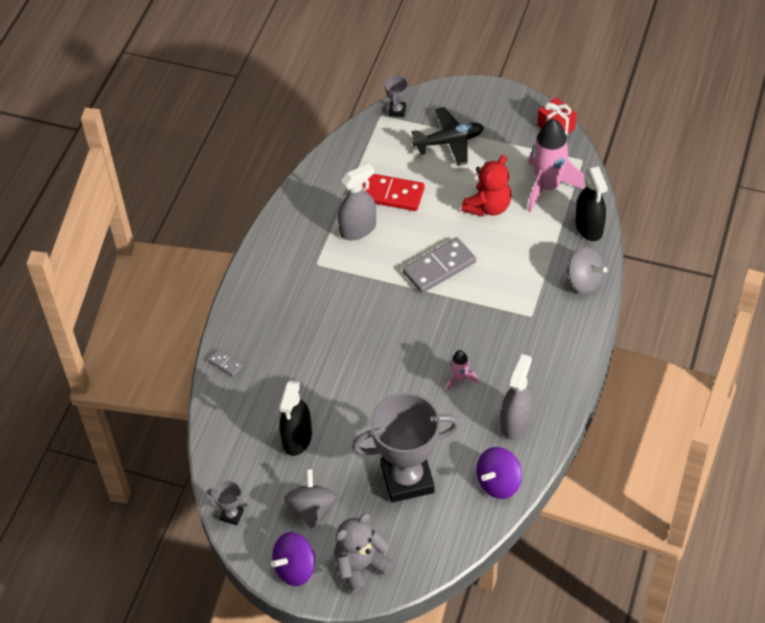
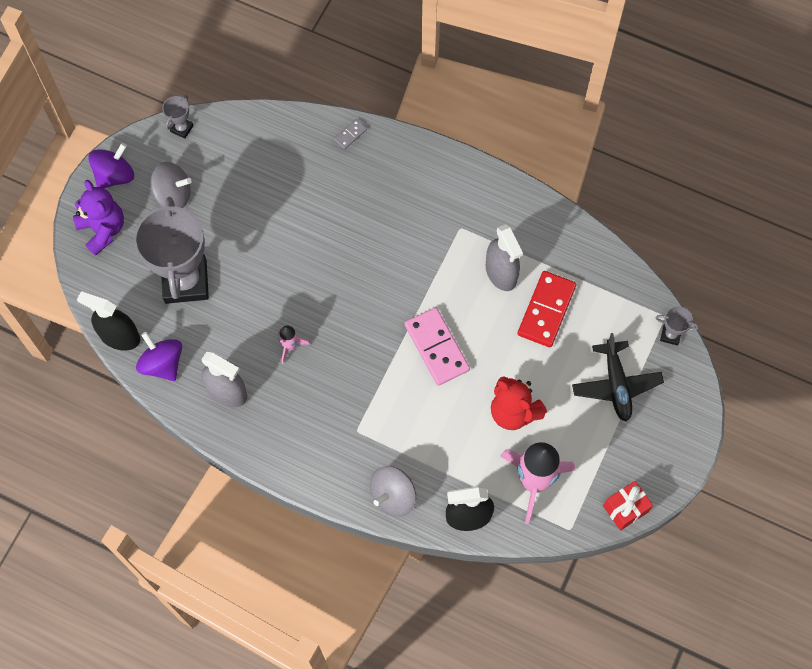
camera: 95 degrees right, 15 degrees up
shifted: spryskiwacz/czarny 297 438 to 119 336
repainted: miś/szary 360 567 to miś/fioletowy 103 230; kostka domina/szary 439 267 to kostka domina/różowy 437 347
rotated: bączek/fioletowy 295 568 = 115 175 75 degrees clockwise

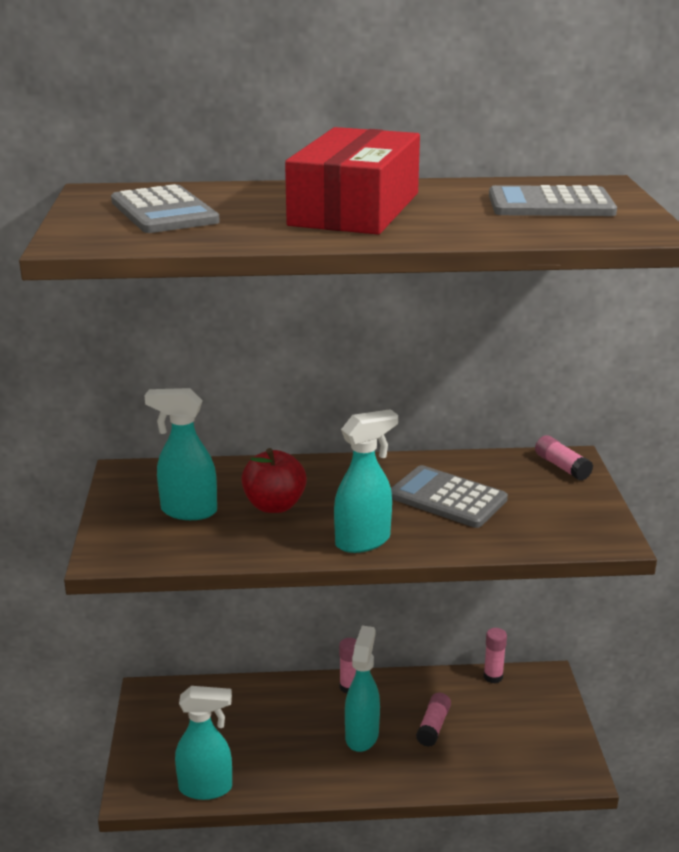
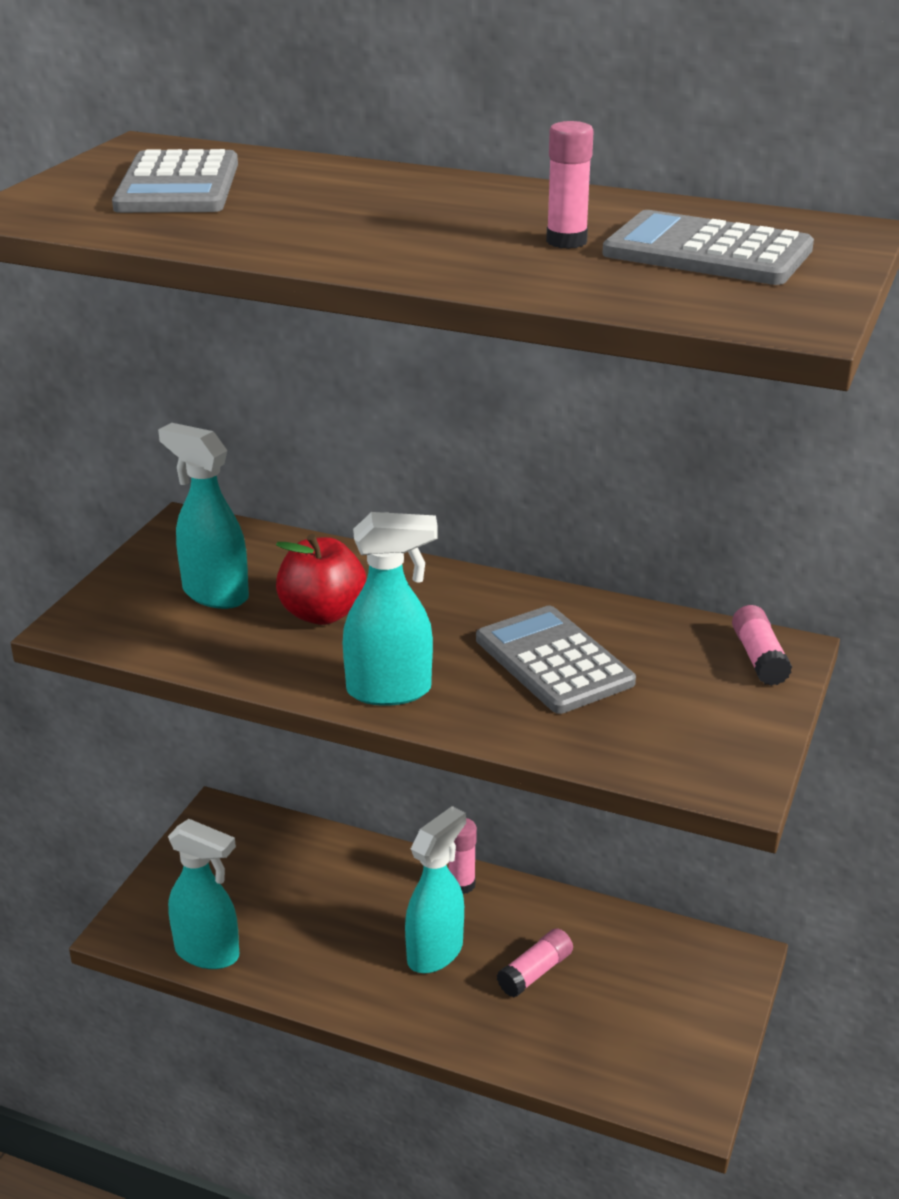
camera: 25 degrees right, 5 degrees up
gone: pudełko/czerwony 355 209
shifted: klej w sztyfcie/różowy 493 676 to 566 241

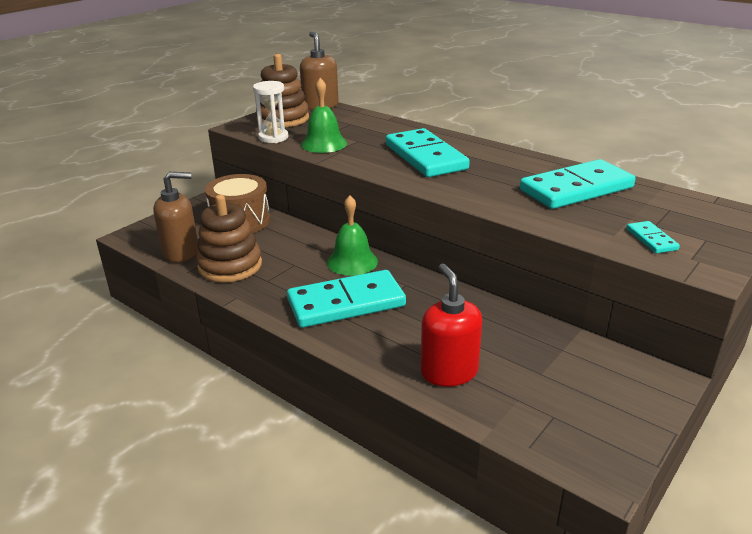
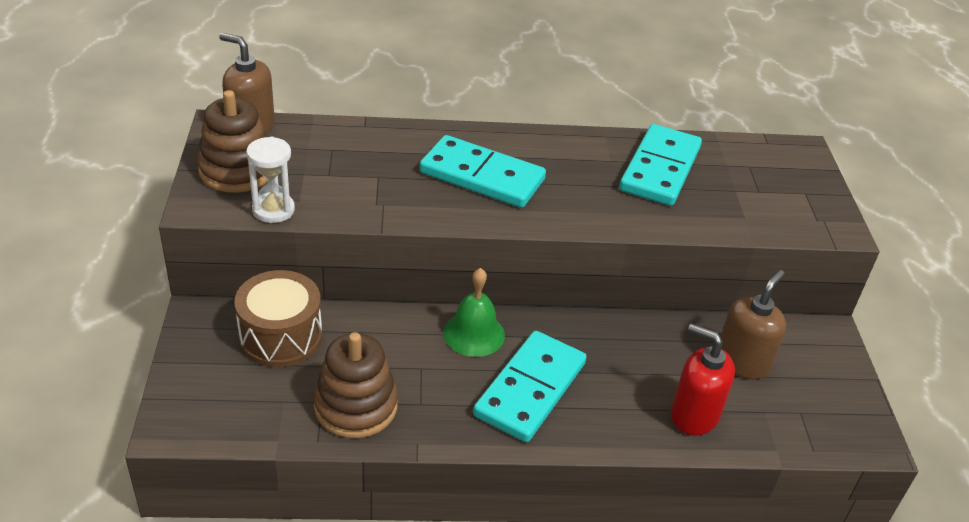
camera: 45 degrees left, 10 degrees up
gone: dzwonek/zielony 324 144; kostka domina/turkusowy 651 239
shifted: dozownik mydła/brązowy 181 252 to 742 362

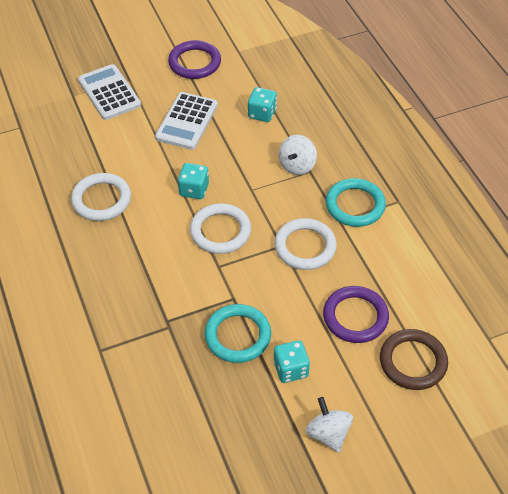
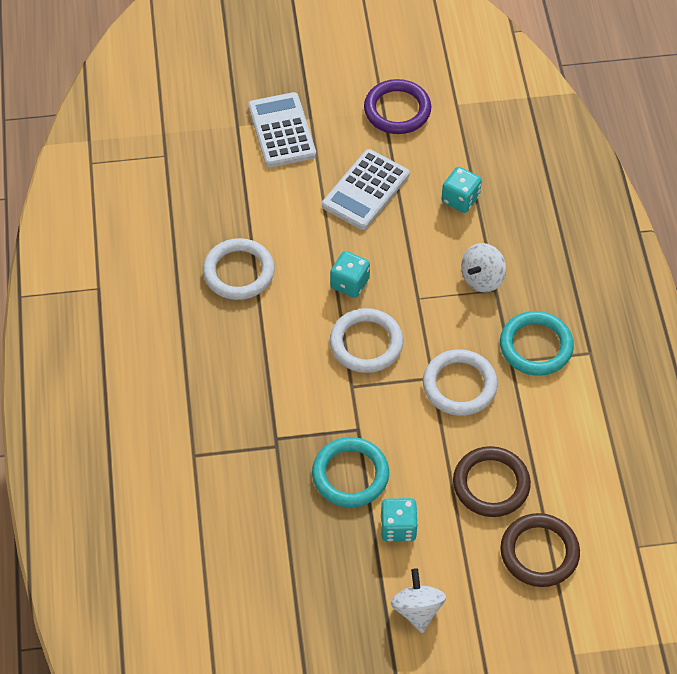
camera: 15 degrees right, 5 degrees up
repainted: pierścień/fioletowy 355 317 to pierścień/brązowy 491 484

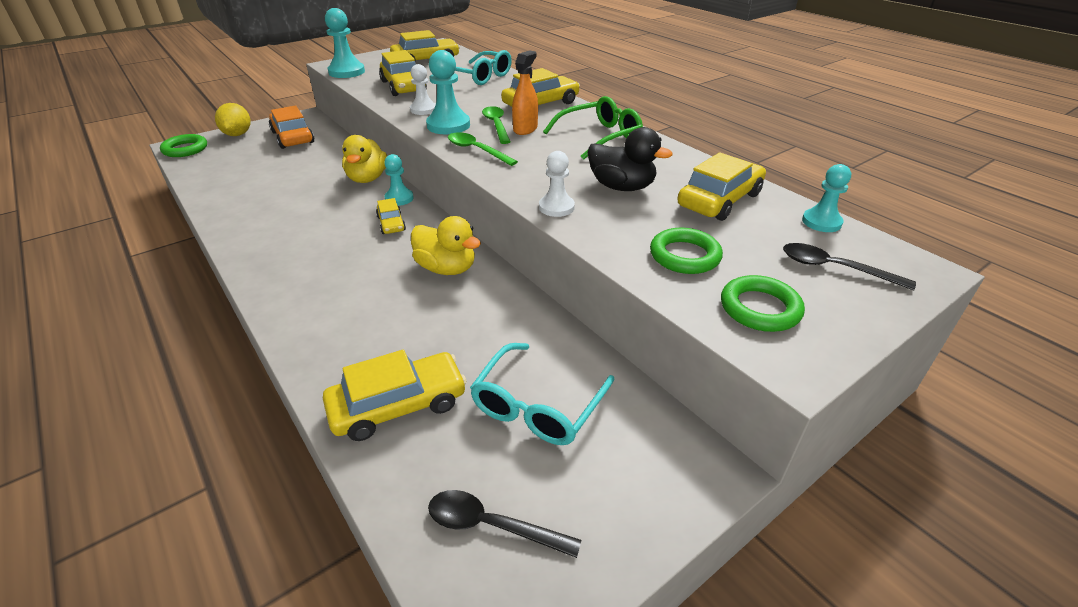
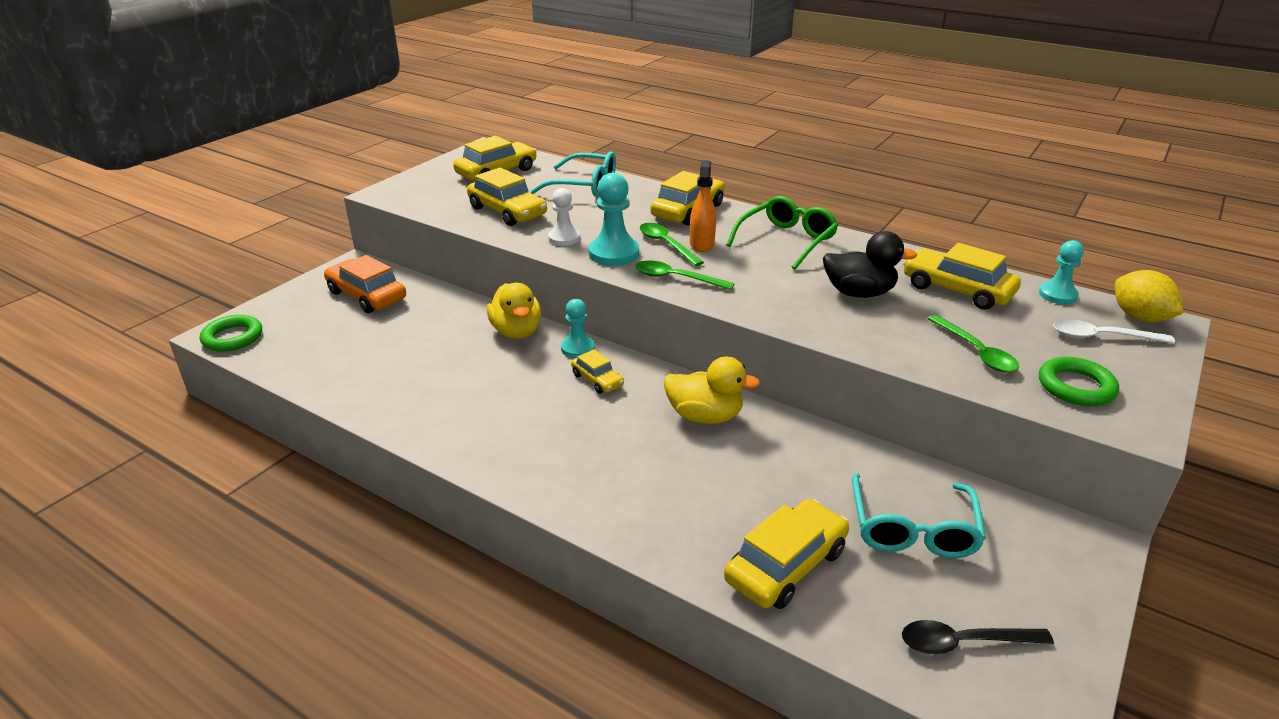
camera: 20 degrees left, 5 degrees down
gone: pionek/turkusowy 346 72; pionek/biały 556 207
shifted: cytryna/żółty 238 134 to 1139 317
swapped: pierścień/zielony 684 256 to łyżka/zielony 976 352
repainted: łyżka/czarny 834 268 to łyżka/biały 1102 337
rotated: samochód/żółty 719 200 = 957 290 75 degrees counterclockwise

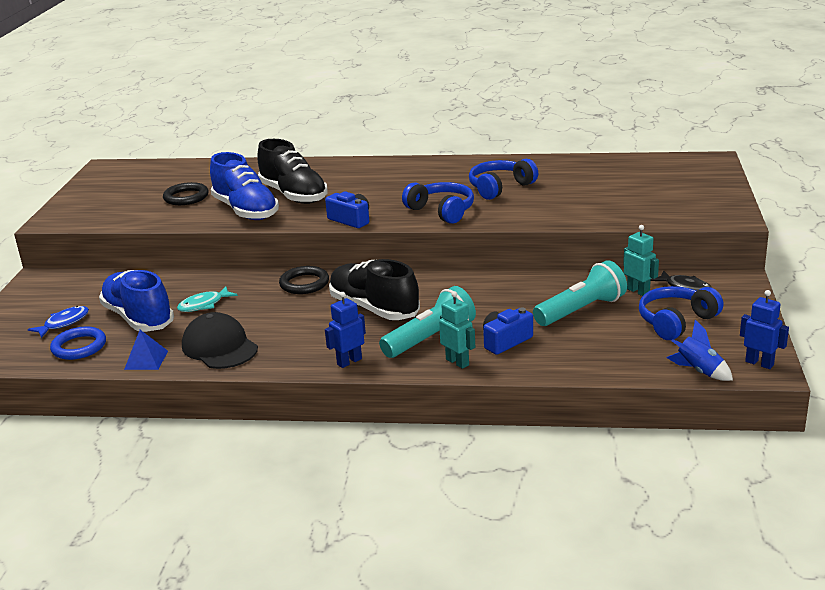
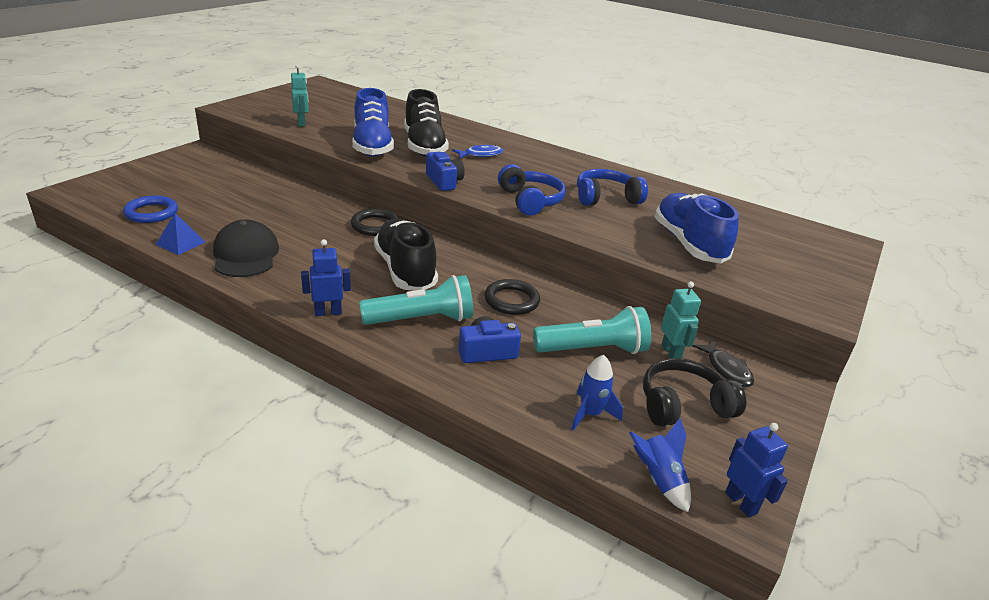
camera: 20 degrees right, 5 degrees up
gone: ryba/turkusowy 204 305
new: rakieta/niebieski 590 414
shifted: ryba/niebieski 64 323 to 480 155; but/niebieski 138 318 to 688 244; pierścień/czarny 186 197 to 511 300; robot/turkusowy 457 362 to 302 123
repainted: słuchawki/niebieski 676 322 to słuchawki/czarny 683 405

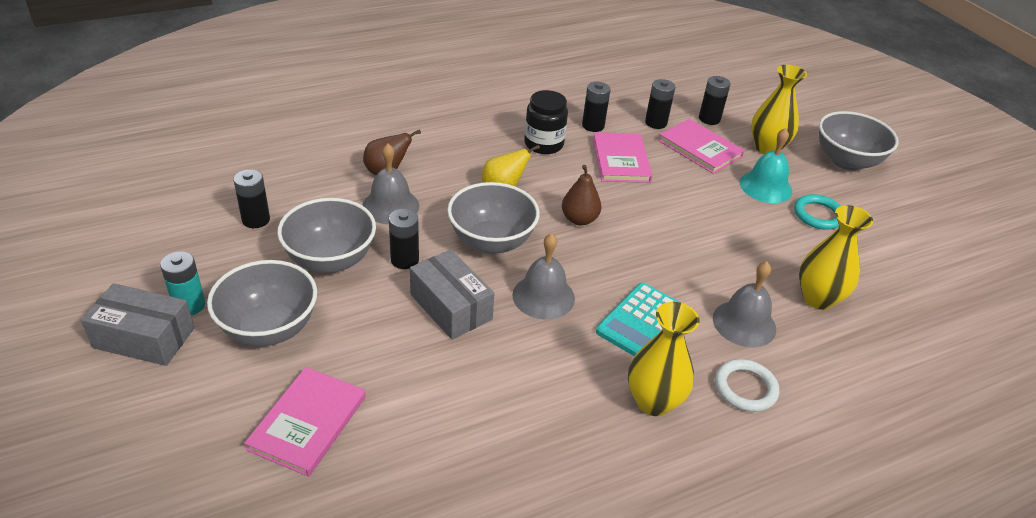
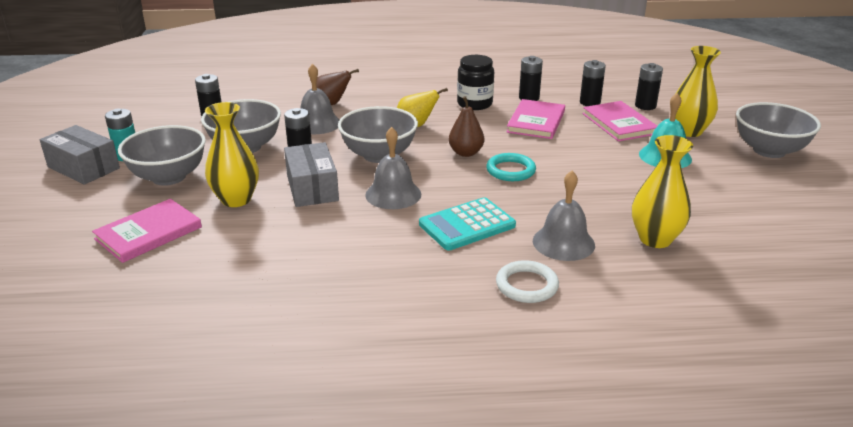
camera: 25 degrees right, 10 degrees down
shifted: wazon/żółty 653 402 to 236 199; pierścień/turkusowy 818 215 to 510 170

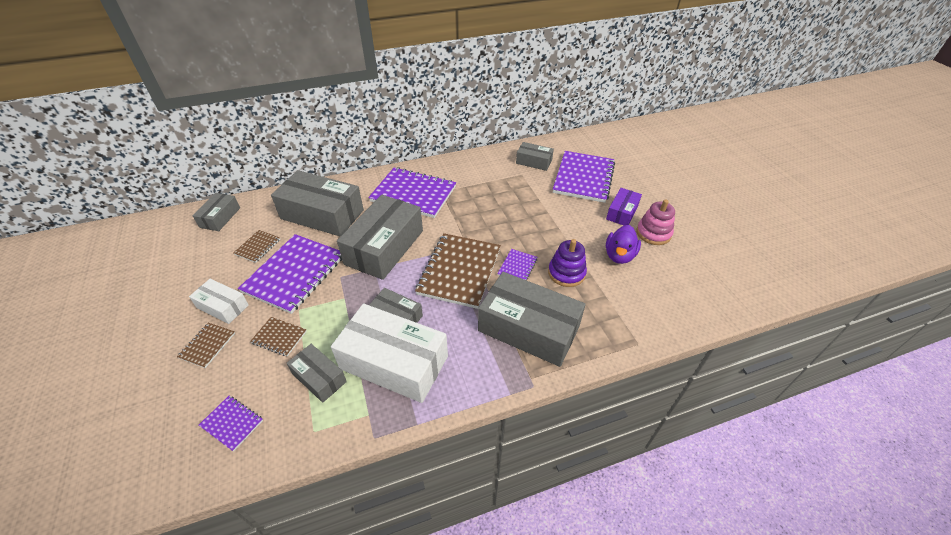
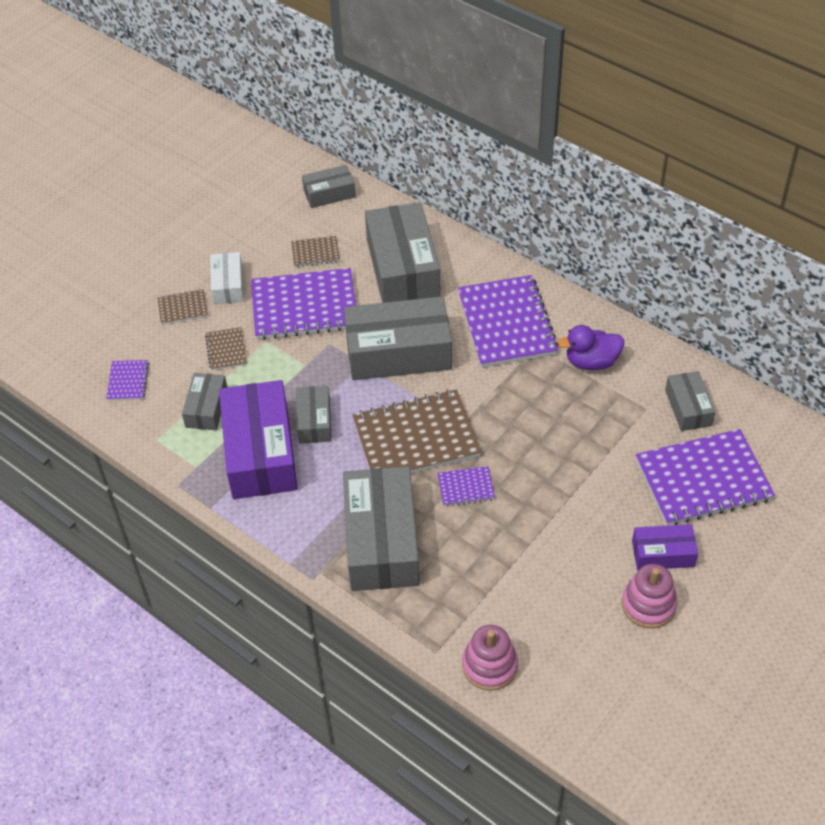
camera: 60 degrees right, 5 degrees up
gone: zabawka nakładanka/fioletowy 566 273
new: zabawka nakładanka/różowy 489 665
shifted: kaczka/fioletowy 619 255 to 591 362
repainted: pudełko/biały 394 362 to pudełko/fioletowy 260 452

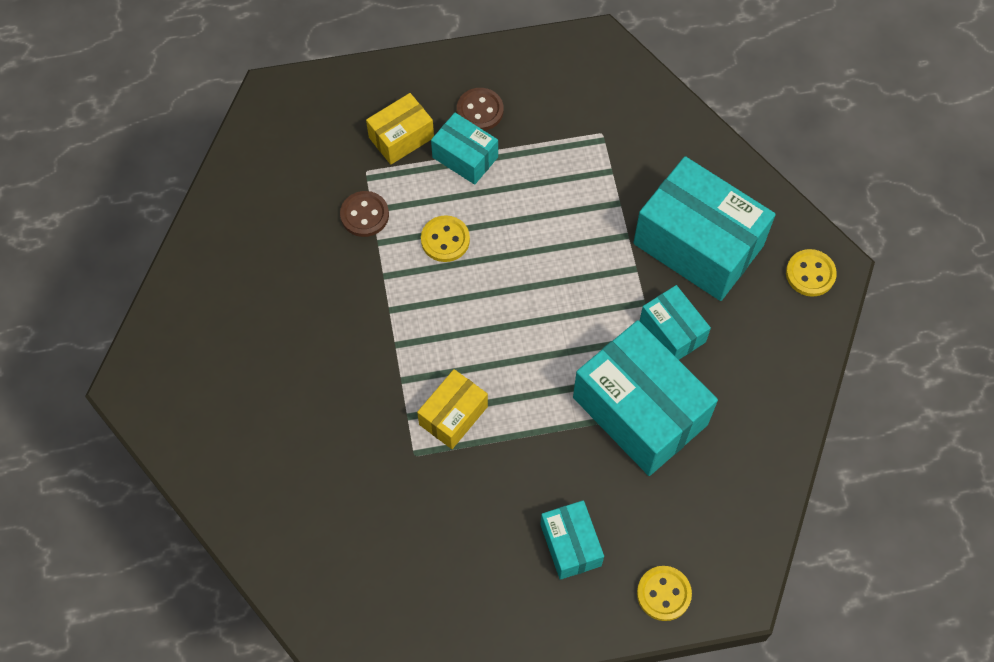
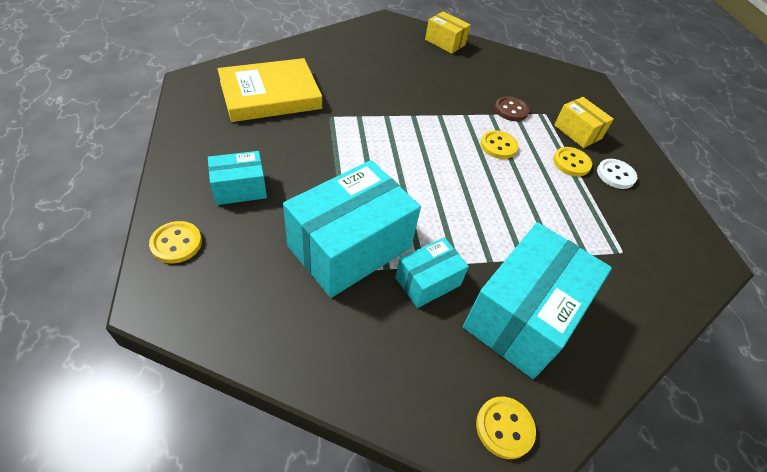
camera: 85 degrees right, 15 degrees down
new: książka/żółty 270 95
shifted: pudełko/żółty 453 415 to 445 42
swapped: pudełko/turkusowy 465 157 to guzik/żółty 571 163
repainted: guzik/brązowy 480 110 to guzik/biały 615 175

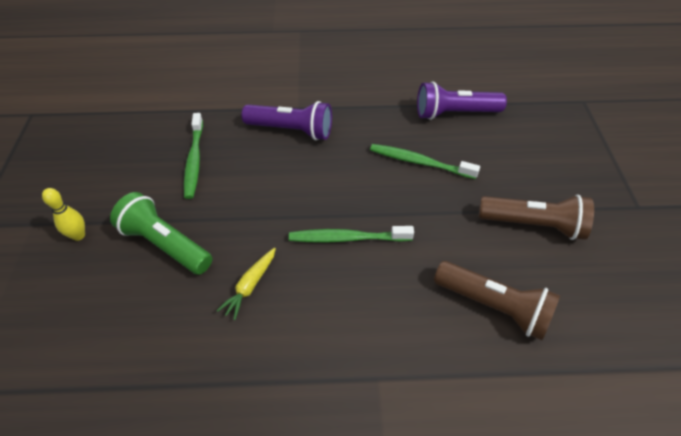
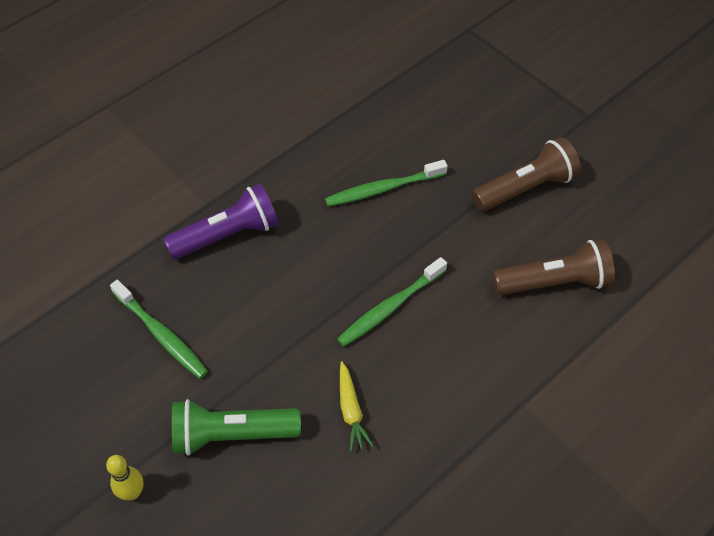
camera: 40 degrees left, 5 degrees up
gone: latarka/fioletowy 454 113

